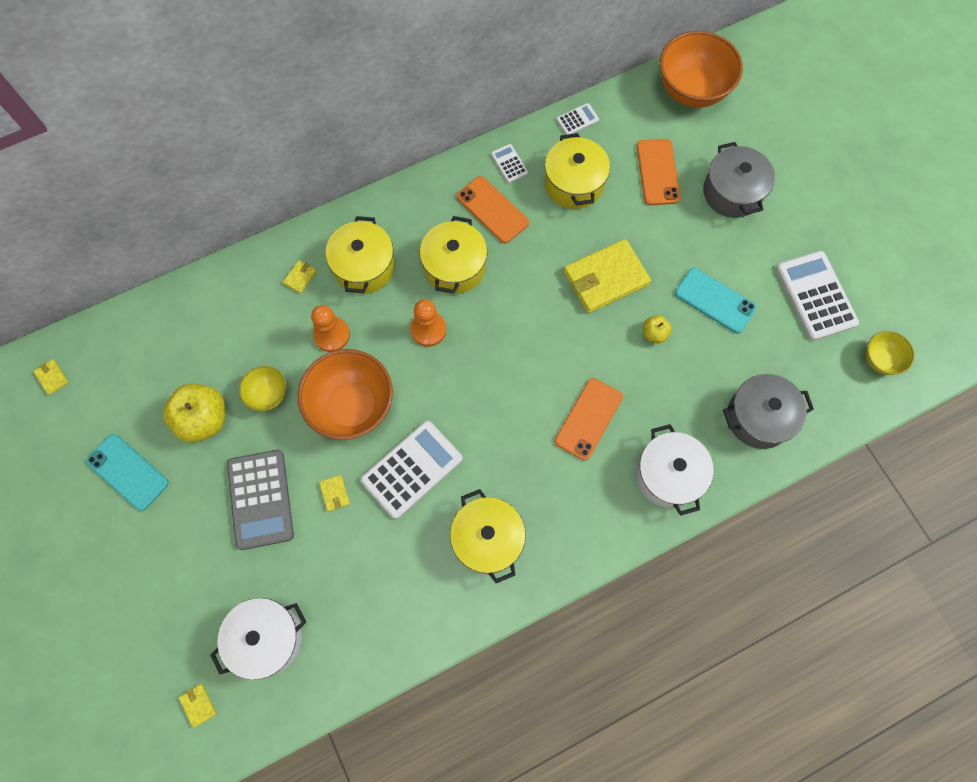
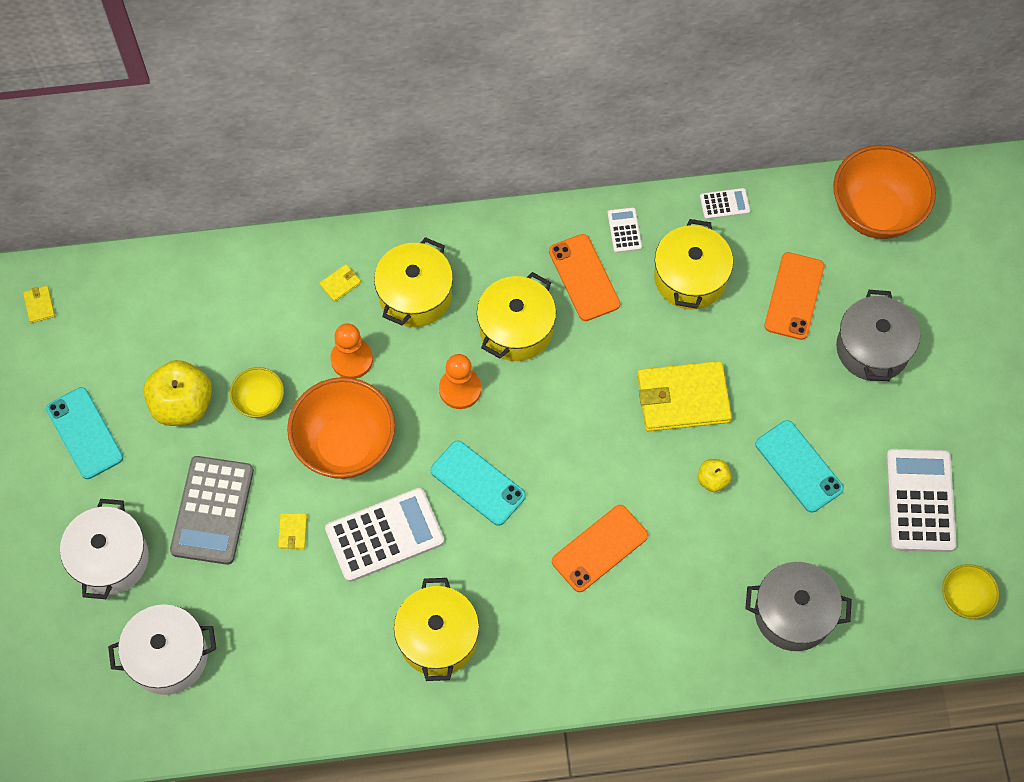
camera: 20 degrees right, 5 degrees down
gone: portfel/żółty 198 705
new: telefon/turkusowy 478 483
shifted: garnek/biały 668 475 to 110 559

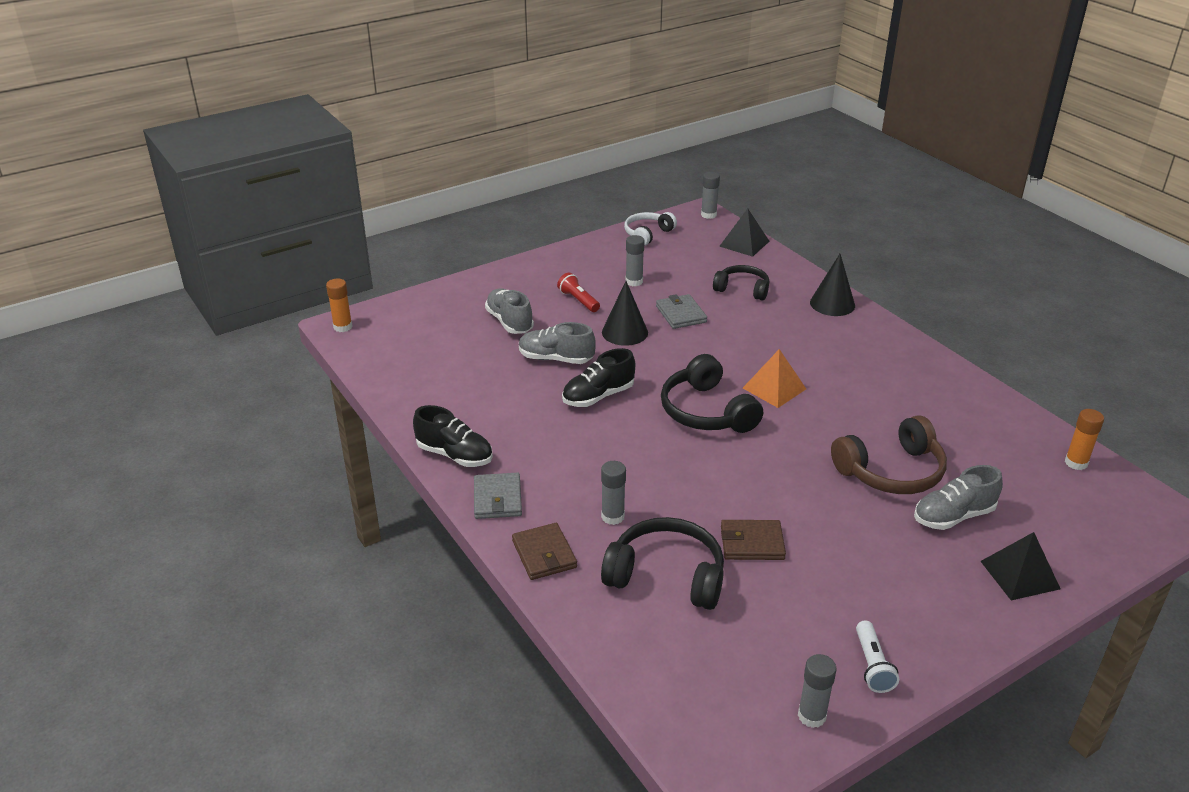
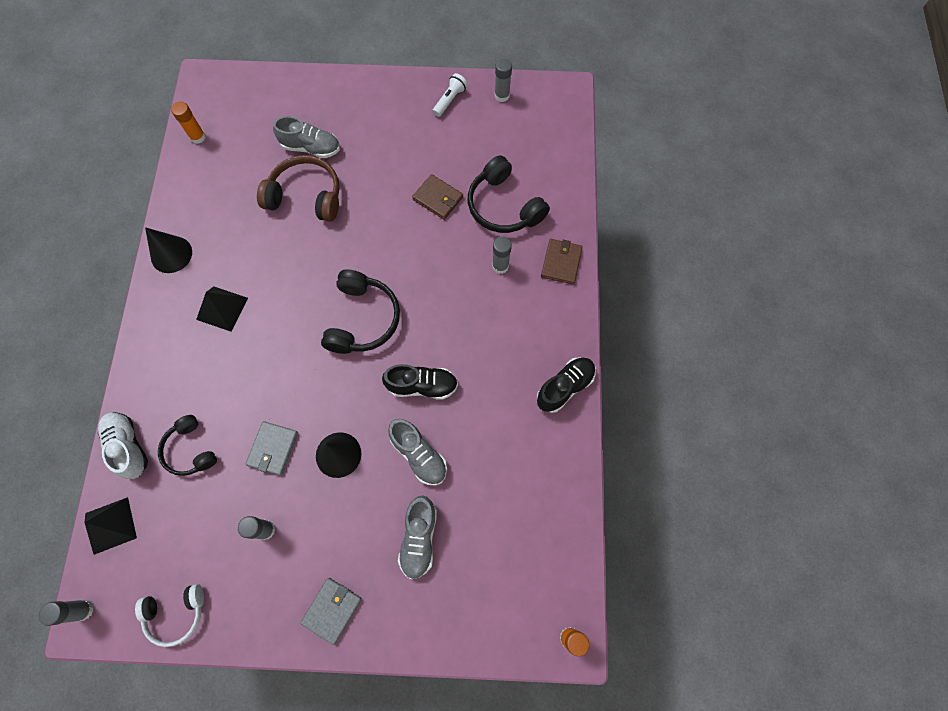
camera: 145 degrees left, 35 degrees up
gone: latarka/czerwony 578 300; piramida/pomarańczowy 774 388
new: but/biały 128 446
shifted: portfel/szary 497 499 to 332 610; stożek/czarny 832 304 to 171 254; piramida/czarny 1020 575 to 222 308
rotated: but/czarny 455 455 = 565 387 75 degrees clockwise

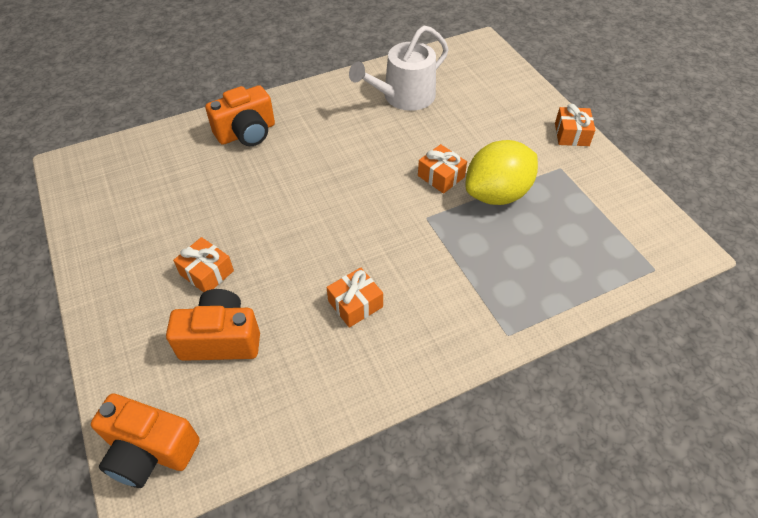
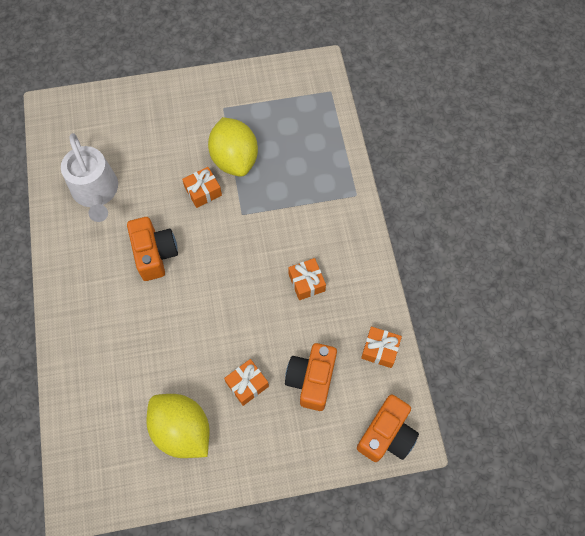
camera: 75 degrees left, 15 degrees up
new: cytryna/żółty 182 430
shifted: aparat fotograficzny/pomarańczowy 247 133 to 155 254; prezent/pomarańczowy 571 134 to 380 350

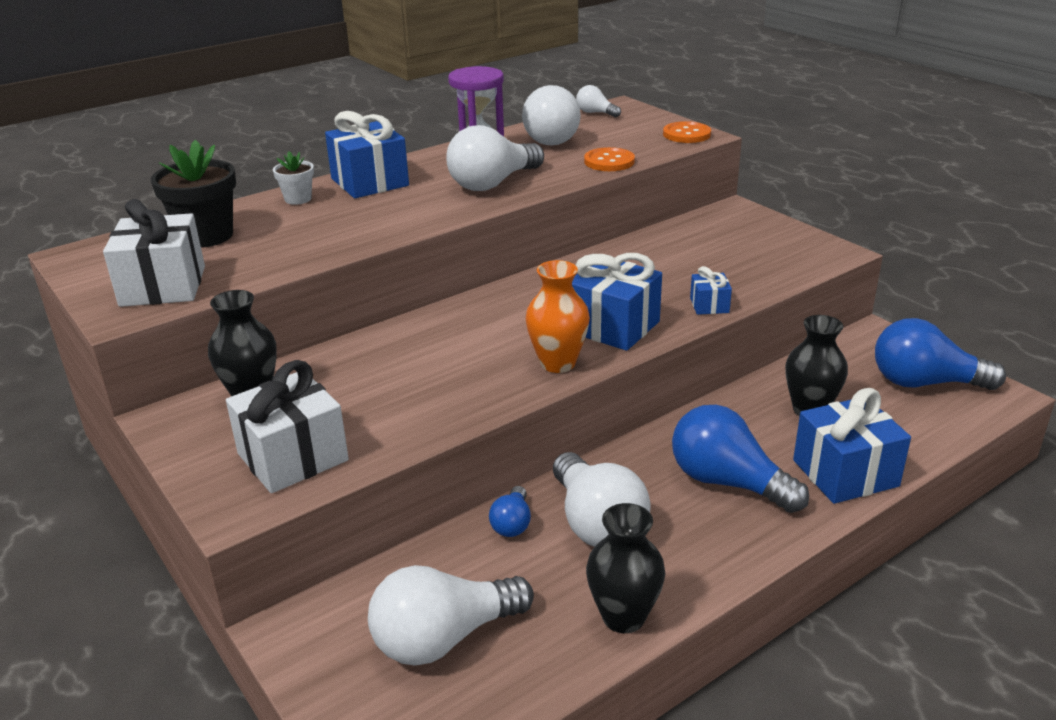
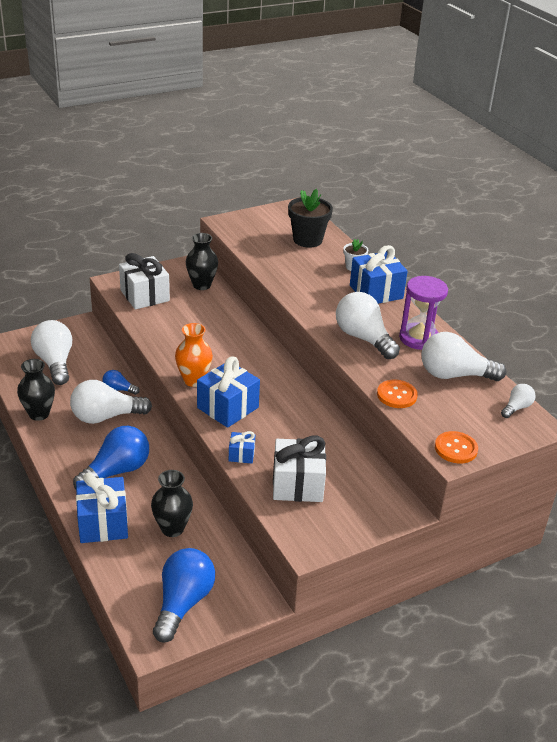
camera: 95 degrees right, 5 degrees up
shifted: prezent/biały 163 286 to 297 484

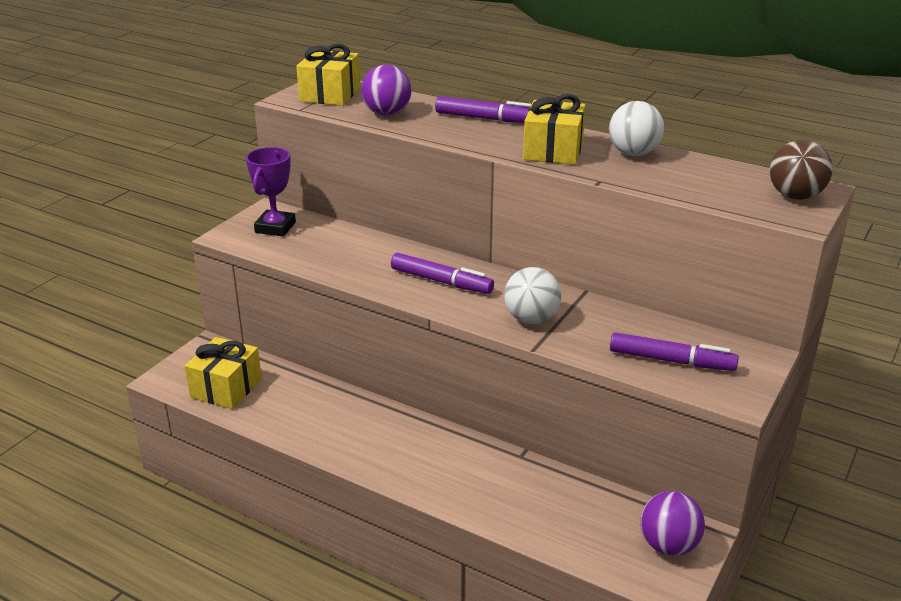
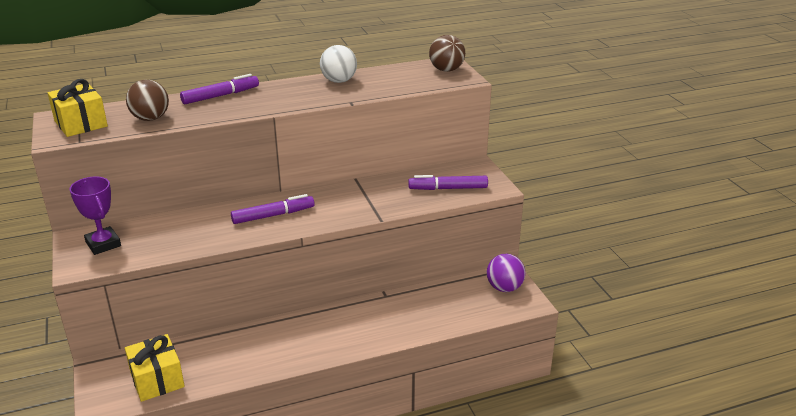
camera: 50 degrees left, 0 degrees up
gone: piłka/biały 531 319; prezent/żółty 553 151
repainted: piłka/fioletowy 387 114 to piłka/brązowy 150 118
rotated: flamaster/fioletowy 671 361 = 448 188 150 degrees counterclockwise

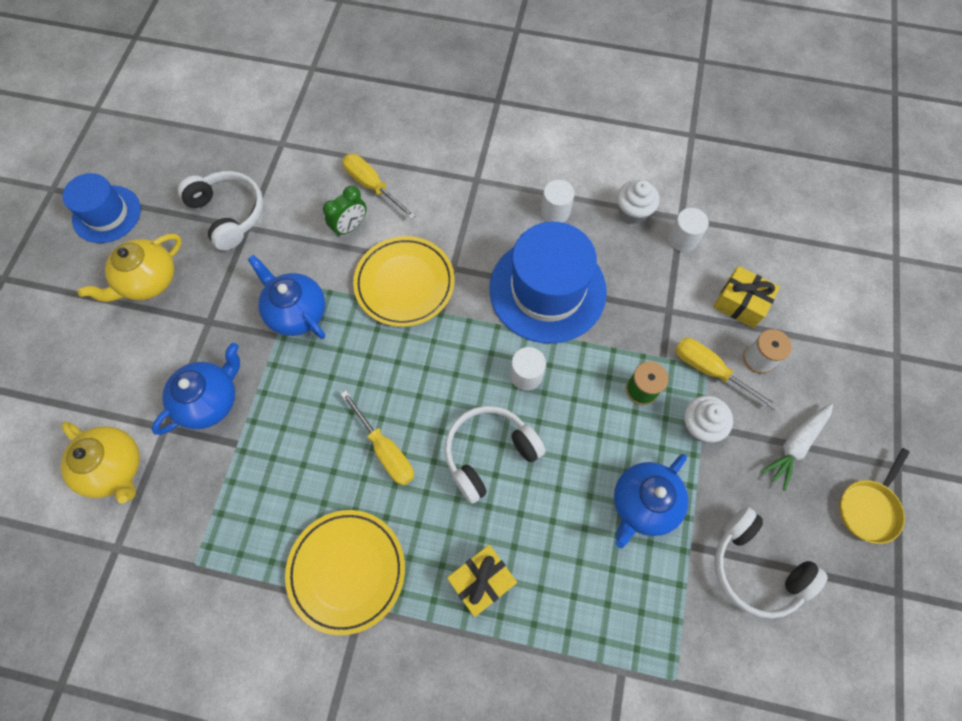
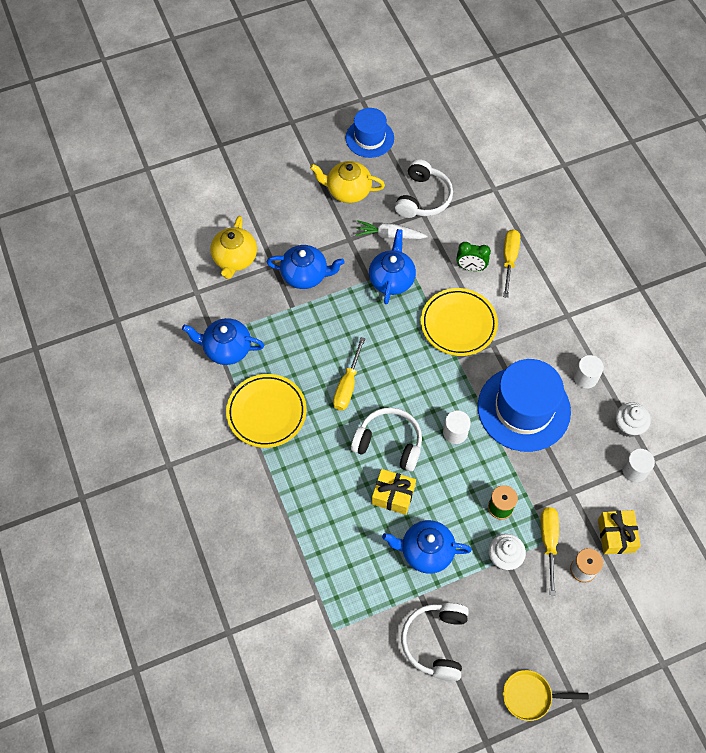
camera: 55 degrees right, 5 degrees down
new: imbryk/niebieski 226 349
shifted: prezent/żółty 481 581 to 393 495; marchewka/biały 795 446 to 389 235

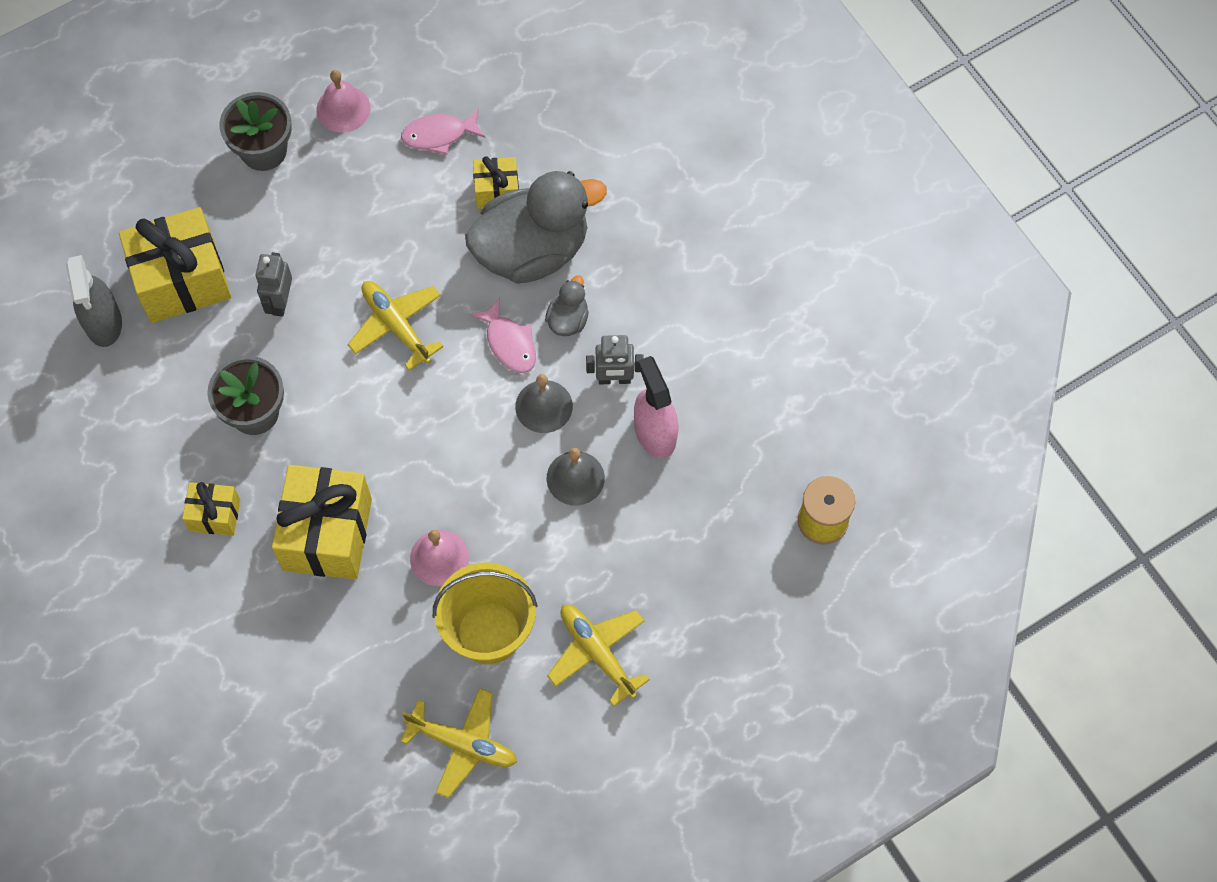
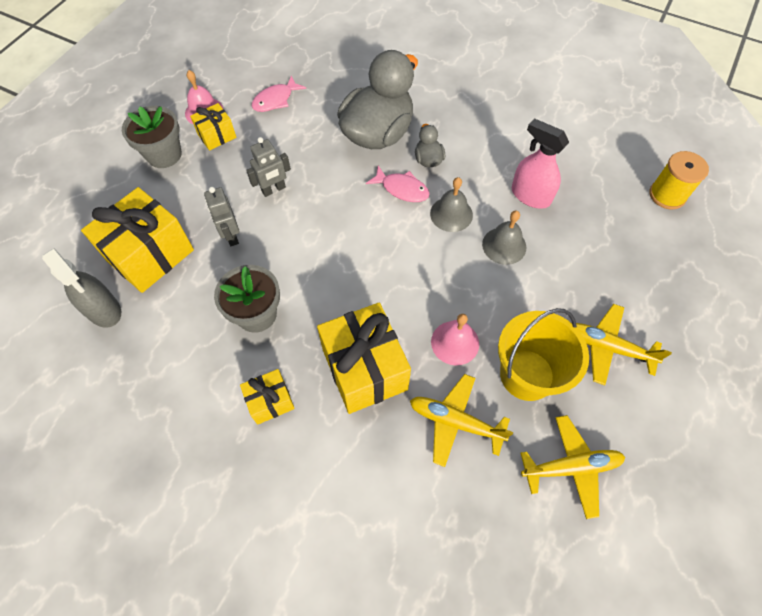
camera: 30 degrees left, 5 degrees down
shifted: samolot/żółty 396 325 to 455 422; prezent/żółty 497 191 to 217 136; robot/szary 614 379 to 274 190

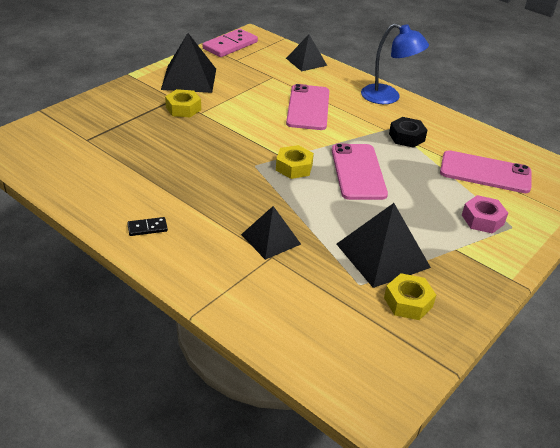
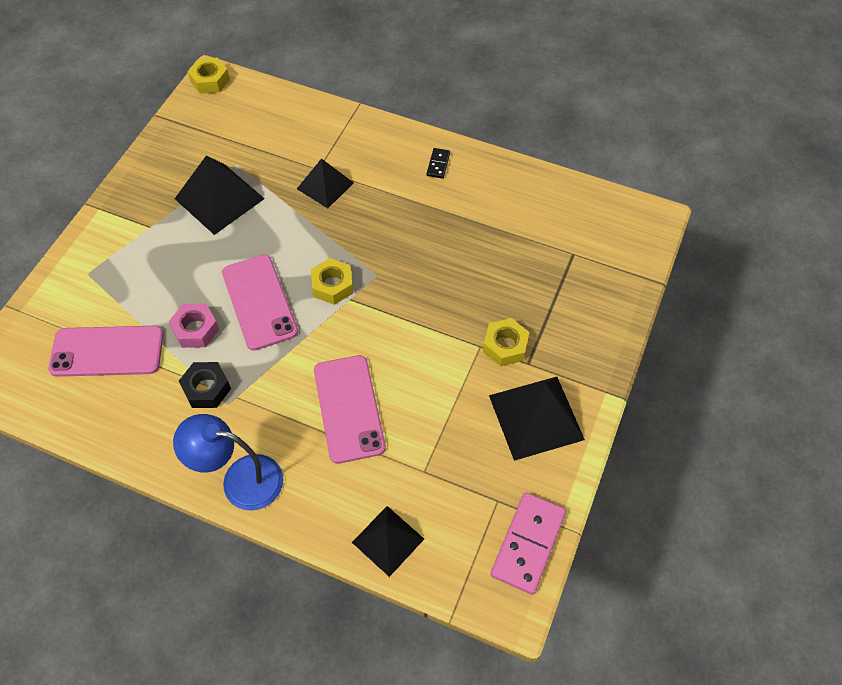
camera: 165 degrees right, 20 degrees up
shifted: nakrętka/żółty 408 302 to 210 80; nakrętka/różowy 482 220 to 196 329
rotated: kostka domina/czarny 147 228 = 438 164 45 degrees counterclockwise

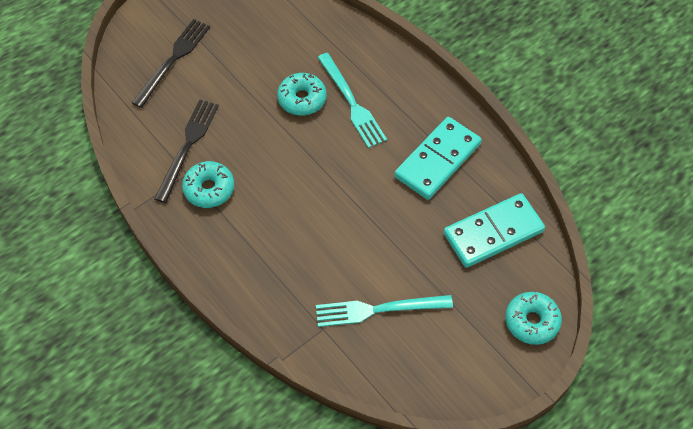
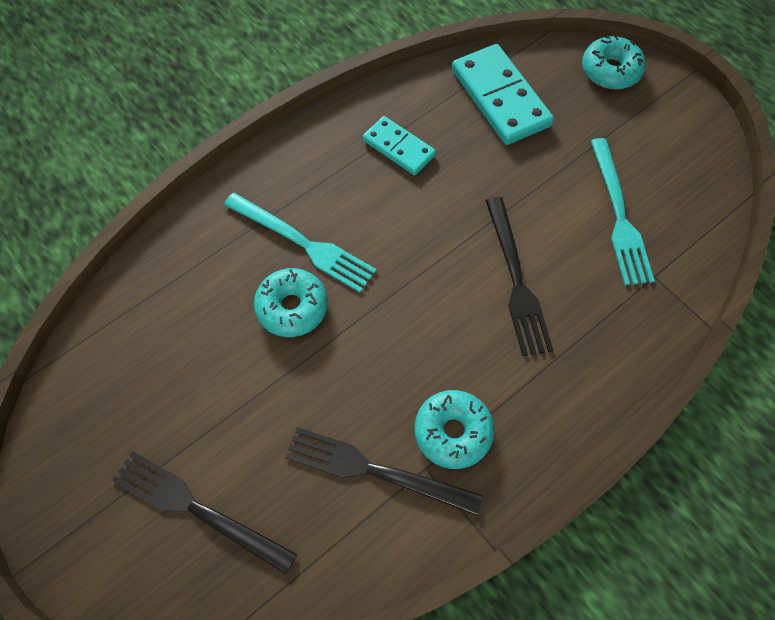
camera: 90 degrees left, 5 degrees up
new: widelec/czarny 516 280
rotated: widelec/turkusowy 351 103 = 303 243 60 degrees clockwise
scaled: kostka domina/turkusowy 438 160 = 399 148 x0.60

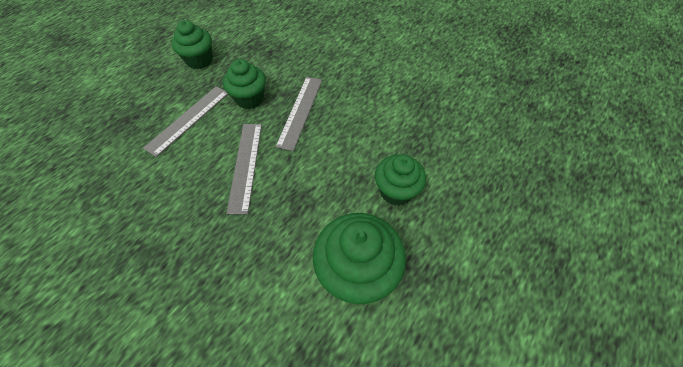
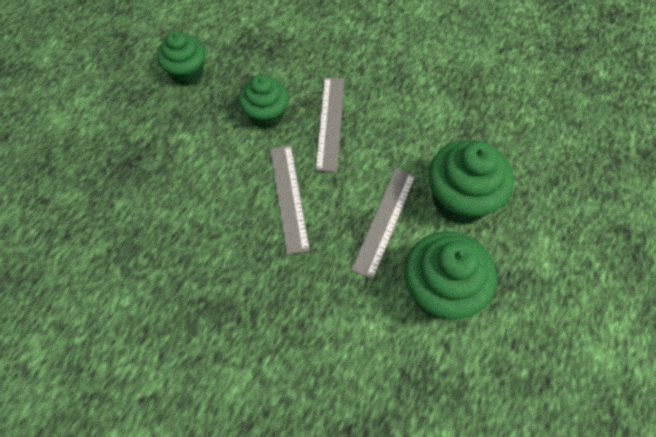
camera: 10 degrees left, 5 degrees up
shifted: linijka/szary 188 119 to 384 221
scaled: muffinka/zielony 396 191 = 460 200 x1.51

